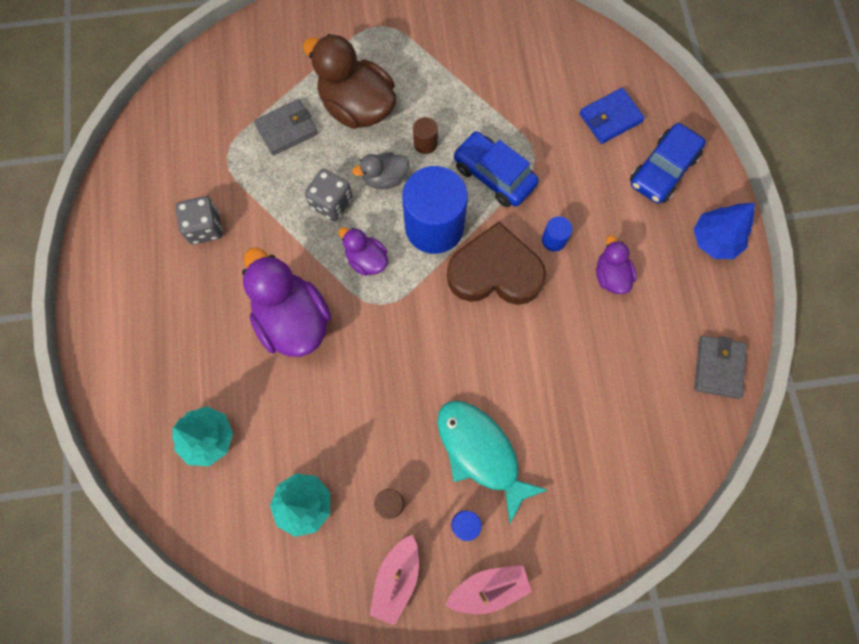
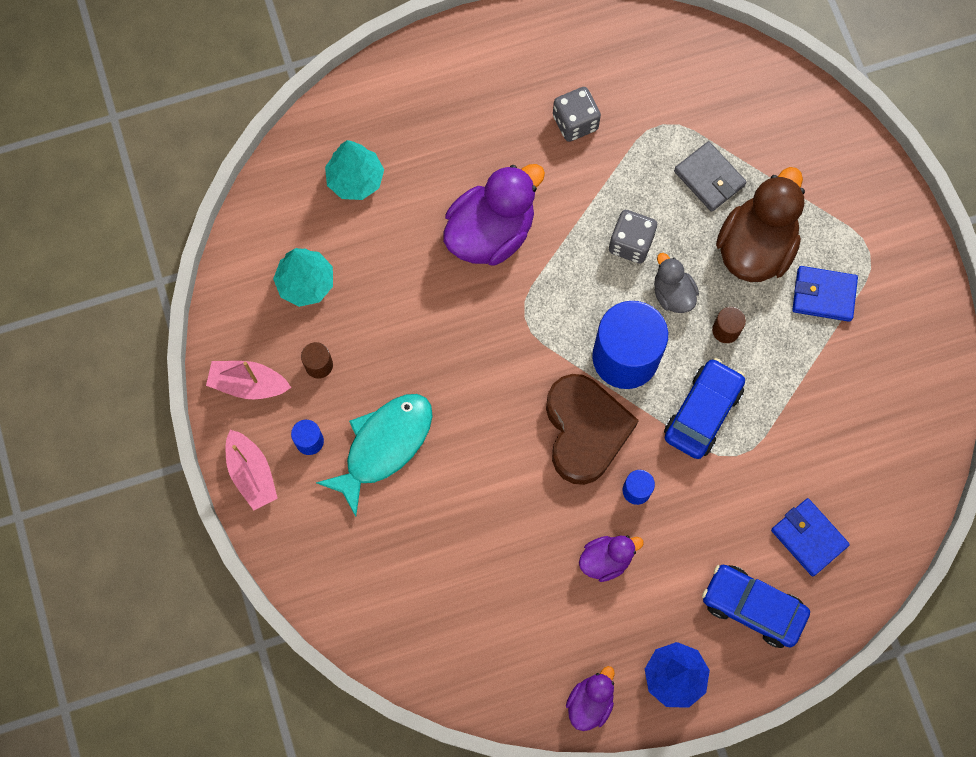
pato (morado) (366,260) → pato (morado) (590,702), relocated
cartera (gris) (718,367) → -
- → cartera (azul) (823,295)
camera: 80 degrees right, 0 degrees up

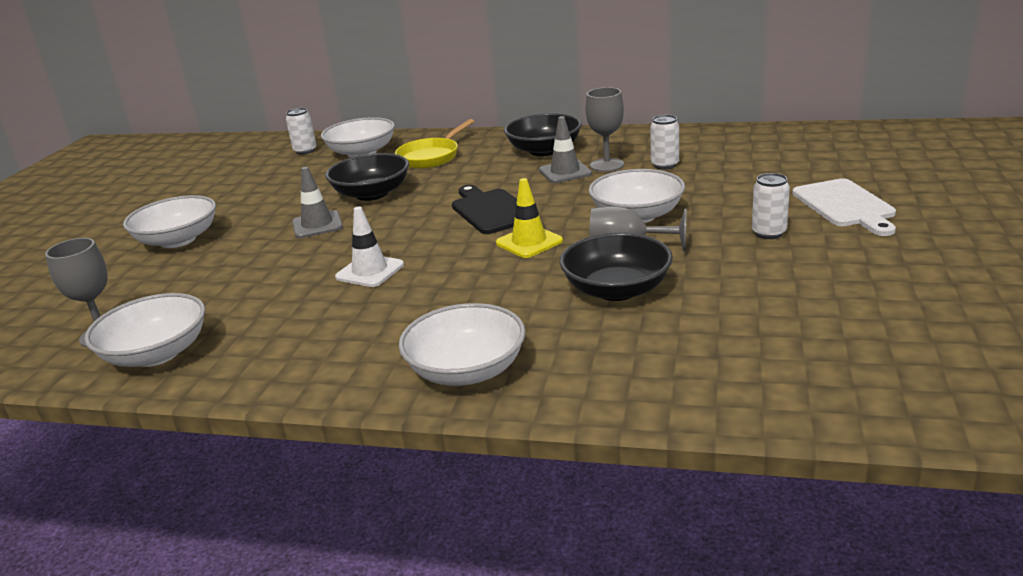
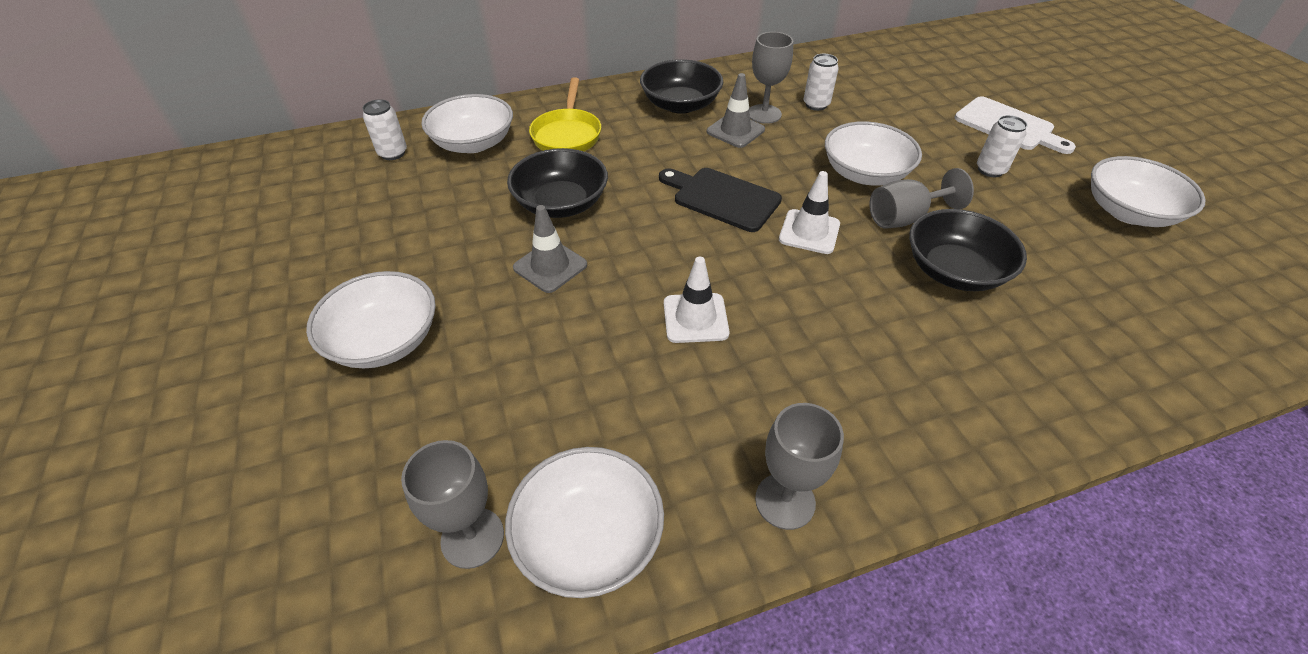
cuenco (blanco) (466,370) → cuenco (blanco) (1128,212), relocated
cono de tráfico (amarillo) (529,242) → cono de tráfico (blanco) (809,232)
- → copa (gris) (785,501)
camera: 35 degrees left, 20 degrees up

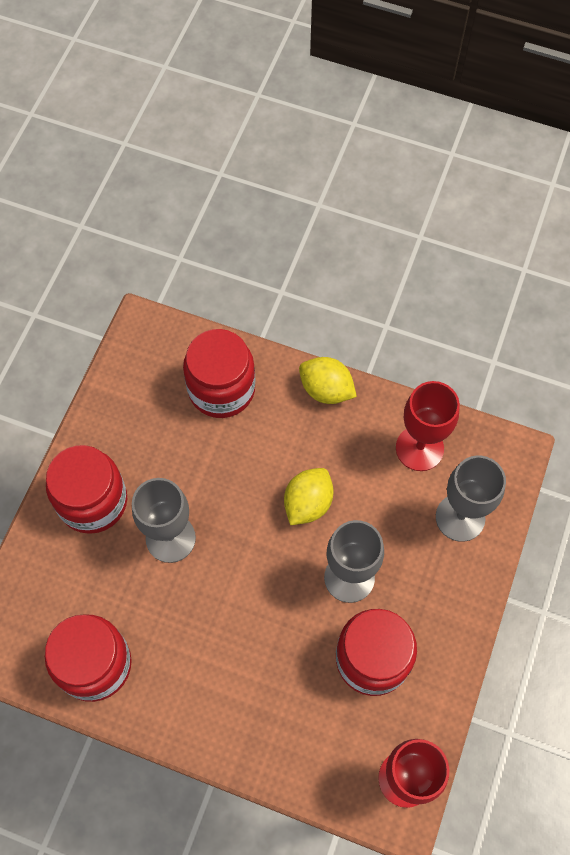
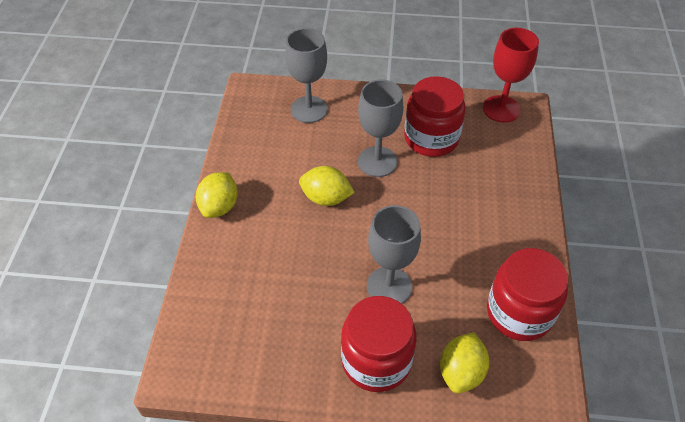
tarro (rojo) (221,389) → -
copa (rojo) (419,448) → -
- → limón (amarillo) (461,372)
camera: 105 degrees left, 15 degrees down

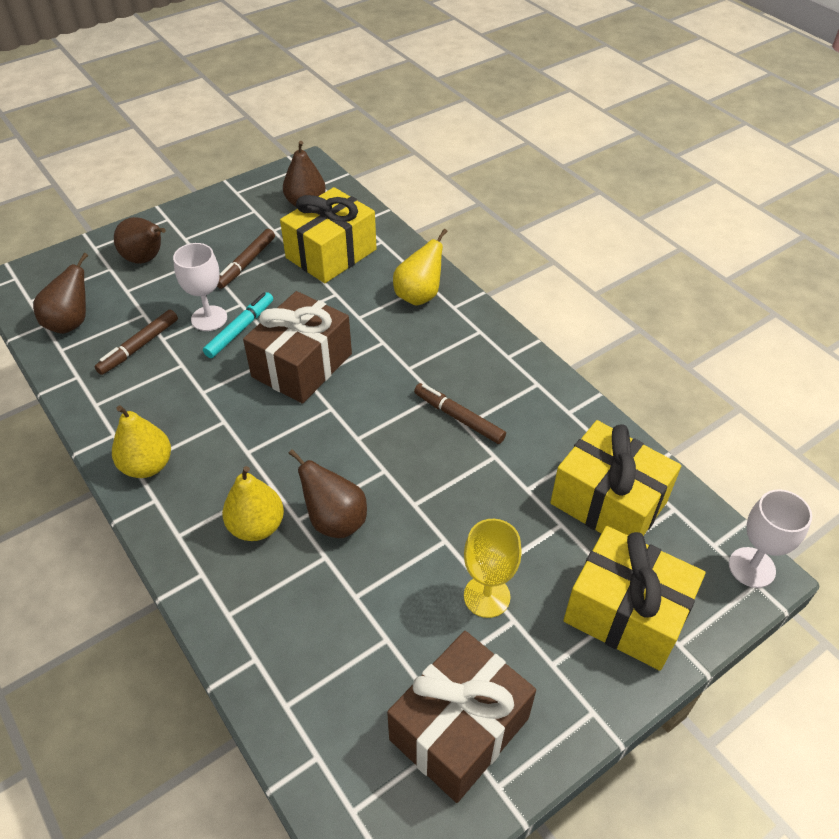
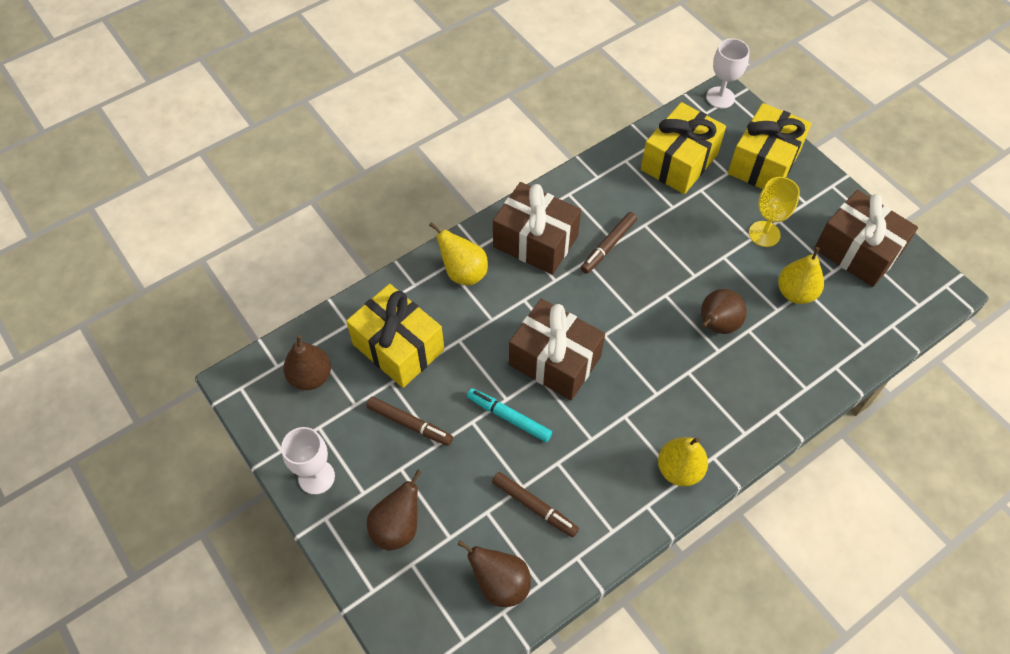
copa (blanco) (209,318) → copa (blanco) (316,477), relocated
pera (amarillo) (256,526) → pera (amarillo) (795,293), relocated
- → regalo (marrón) (535,241)
camera: 90 degrees left, 10 degrees up

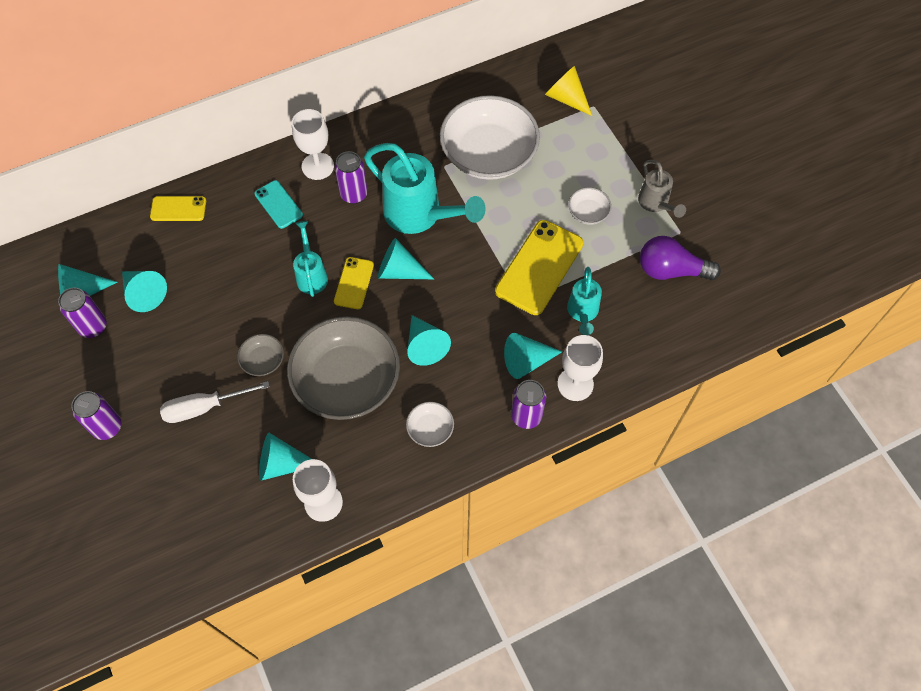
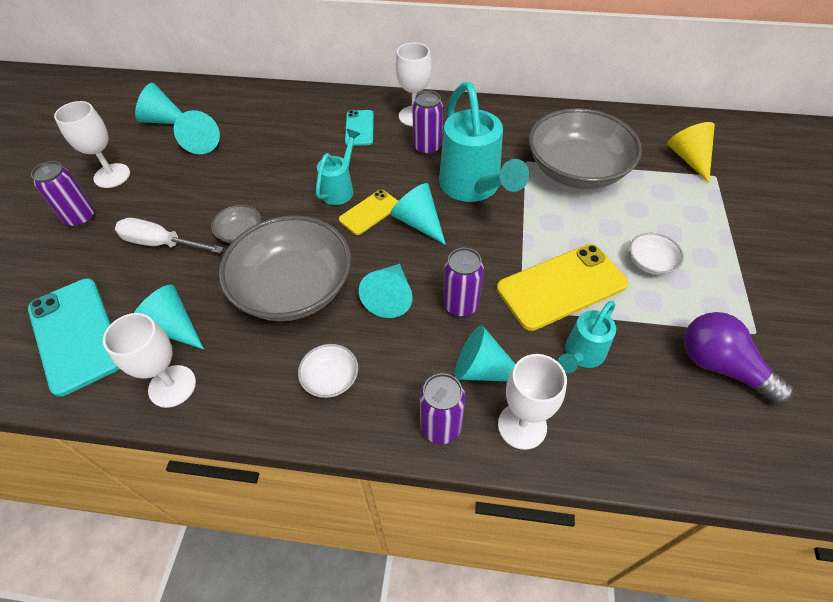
lata (morado) (93,327) → lata (morado) (460,305), relocated
móvil (amarillo) (178,209) → -
cuenco (blanco) (489,154) → cuenco (gris) (576,170)
regadera (gris) (656,204) → -
- → móvil (turquesa) (76,334)
- → copa (blanco) (112,176)
camera: 35 degrees right, 10 degrees down

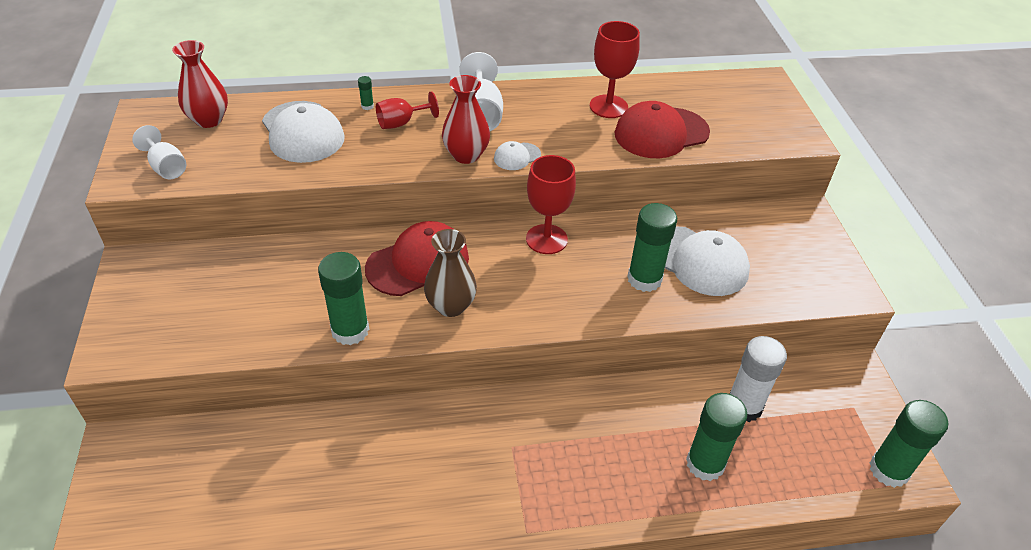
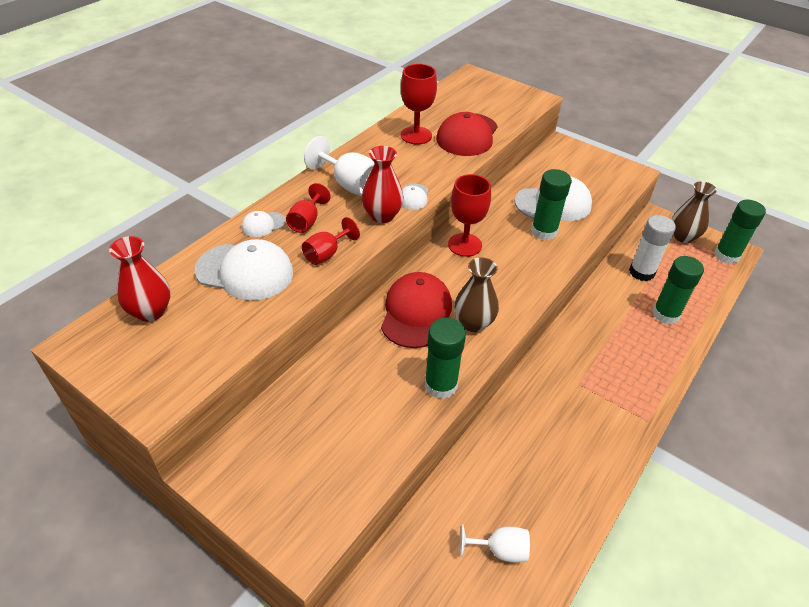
copa (blanco) (166,167) → copa (blanco) (500,550), relocated
barra de pegamento (verde) (367,106) → gorra (blanco) (263,224)
- → copa (rojo) (326,254)
- → florero (marrón) (683,236)
camera: 45 degrees left, 0 degrees up

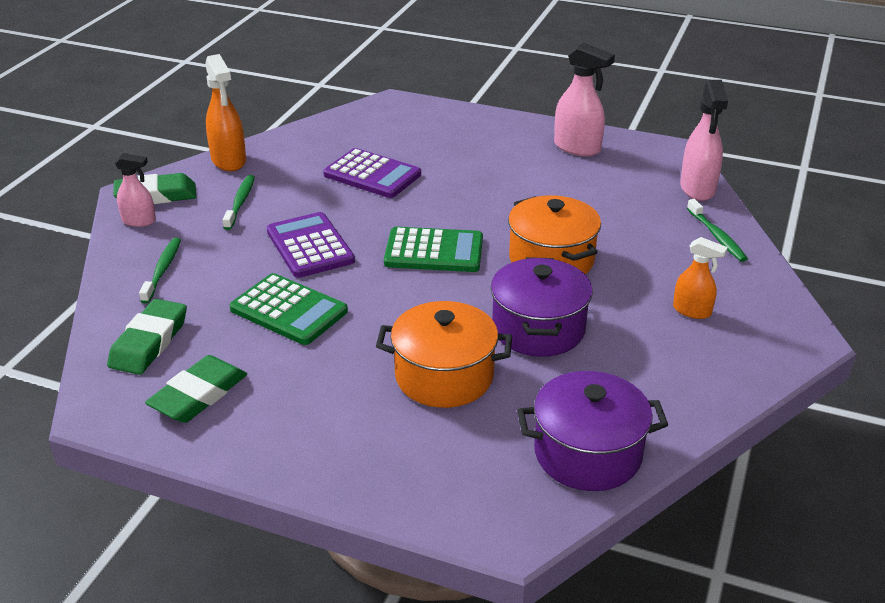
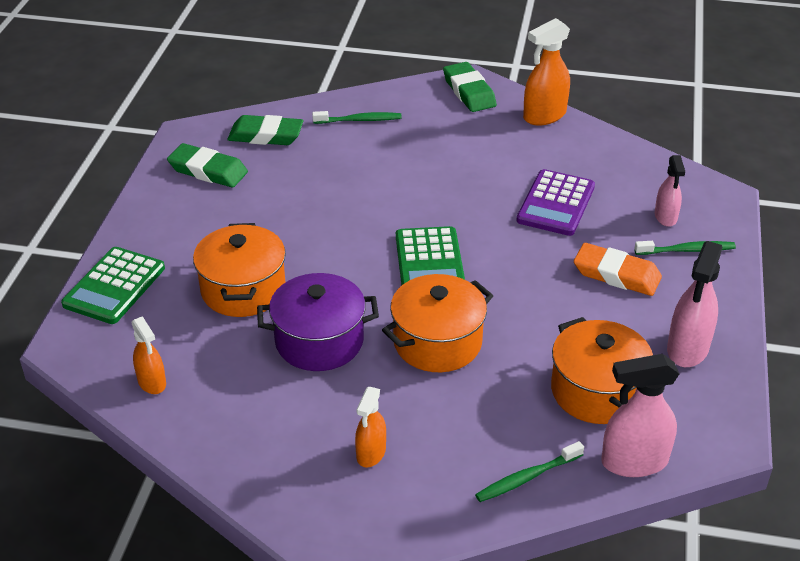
pulverizador (rosa) (139,221) → pulverizador (rosa) (665,217), relocated
cepillo de dientes (verde) (240,202) → cepillo de dientes (verde) (686,250), relocated
calculadora (verde) (288,310) → calculadora (verde) (114,286), relocated
calculadora (morado) (310,246) → -
olla (morado) (587,453) → pulverizador (naranja) (152,382)
- → olla (naranja) (597,391)
- → goma de borrar (naranja) (616,274)
camera: 80 degrees right, 5 degrees up

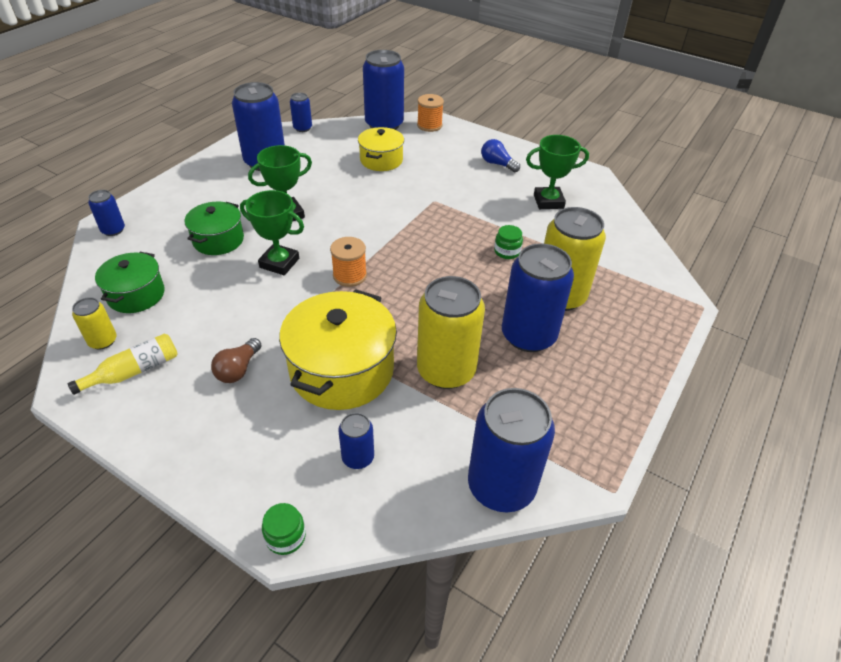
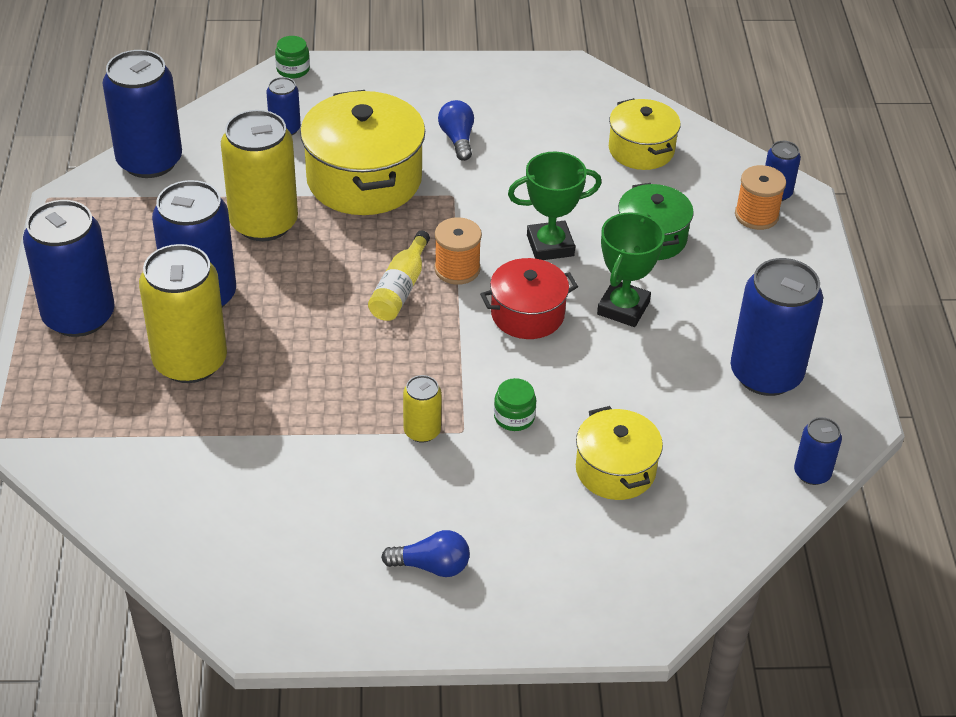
botella (amarillo) (134,371) → botella (amarillo) (400,288), relocated
lata (amarillo) (103,341) → lata (amarillo) (422,431), relocated
olla (verde) (136,295) → olla (amarillo) (641,150)
bombilla (marrón) (238,369) → bombilla (azul) (457,139)
lata (azul) (384,124) → lata (azul) (79,316), relocated
carrete (naranja) (429,125) → carrete (naranja) (756,215), relocated
tarro (verde) (507,251) → tarro (verde) (514,417), relocated
trofeo (verde) (548,201) → -
- → olla (rojo) (527,314)
camera: 145 degrees right, 0 degrees up

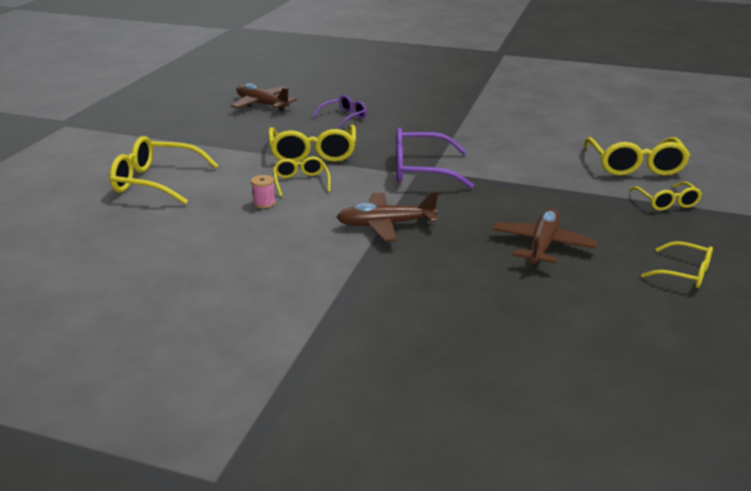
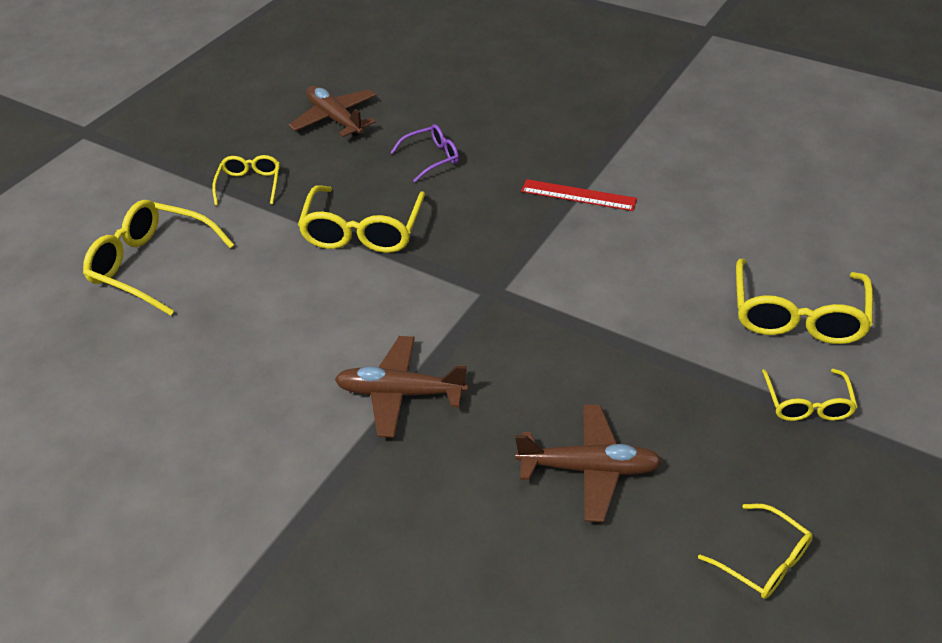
carrete (rosa) (264,203) → -
gafas (amarillo) (301,182) → gafas (amarillo) (250,185), relocated
gafas (morado) (421,170) → -
avión (marrón) (542,245) → avión (marrón) (590,469), 60 degrees clockwise
- → regla (rojo) (578,195)
camera: 15 degrees right, 15 degrees up

